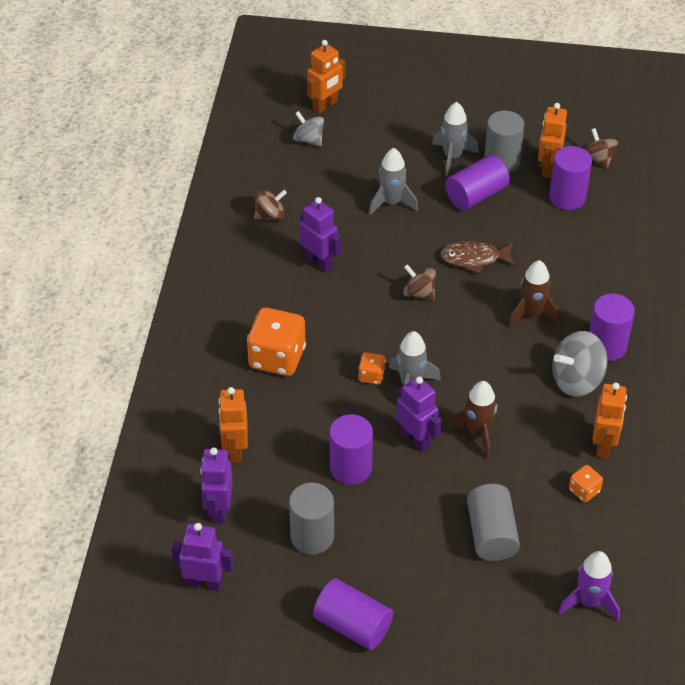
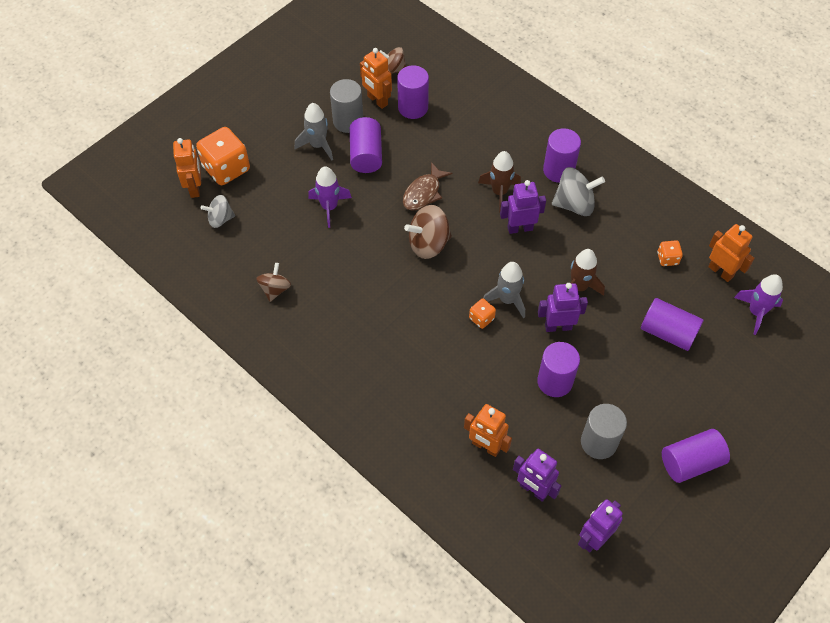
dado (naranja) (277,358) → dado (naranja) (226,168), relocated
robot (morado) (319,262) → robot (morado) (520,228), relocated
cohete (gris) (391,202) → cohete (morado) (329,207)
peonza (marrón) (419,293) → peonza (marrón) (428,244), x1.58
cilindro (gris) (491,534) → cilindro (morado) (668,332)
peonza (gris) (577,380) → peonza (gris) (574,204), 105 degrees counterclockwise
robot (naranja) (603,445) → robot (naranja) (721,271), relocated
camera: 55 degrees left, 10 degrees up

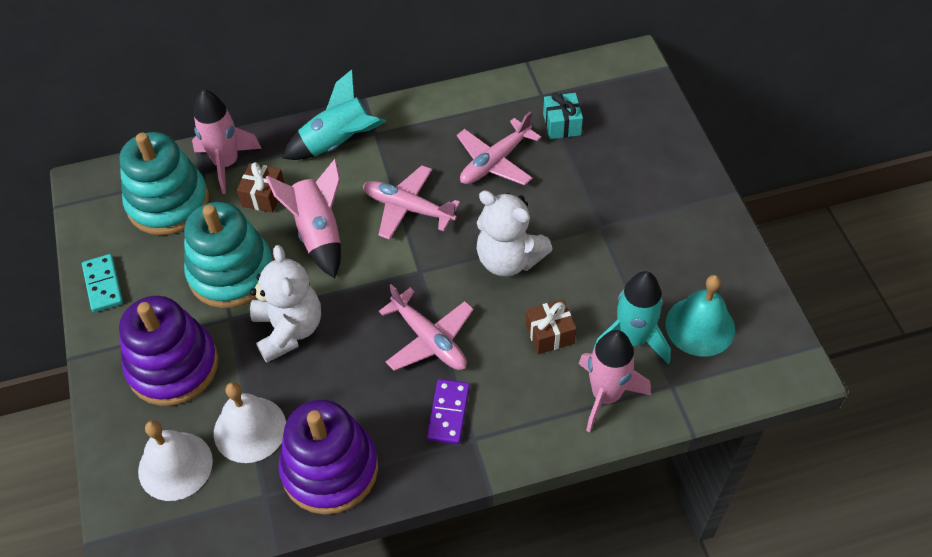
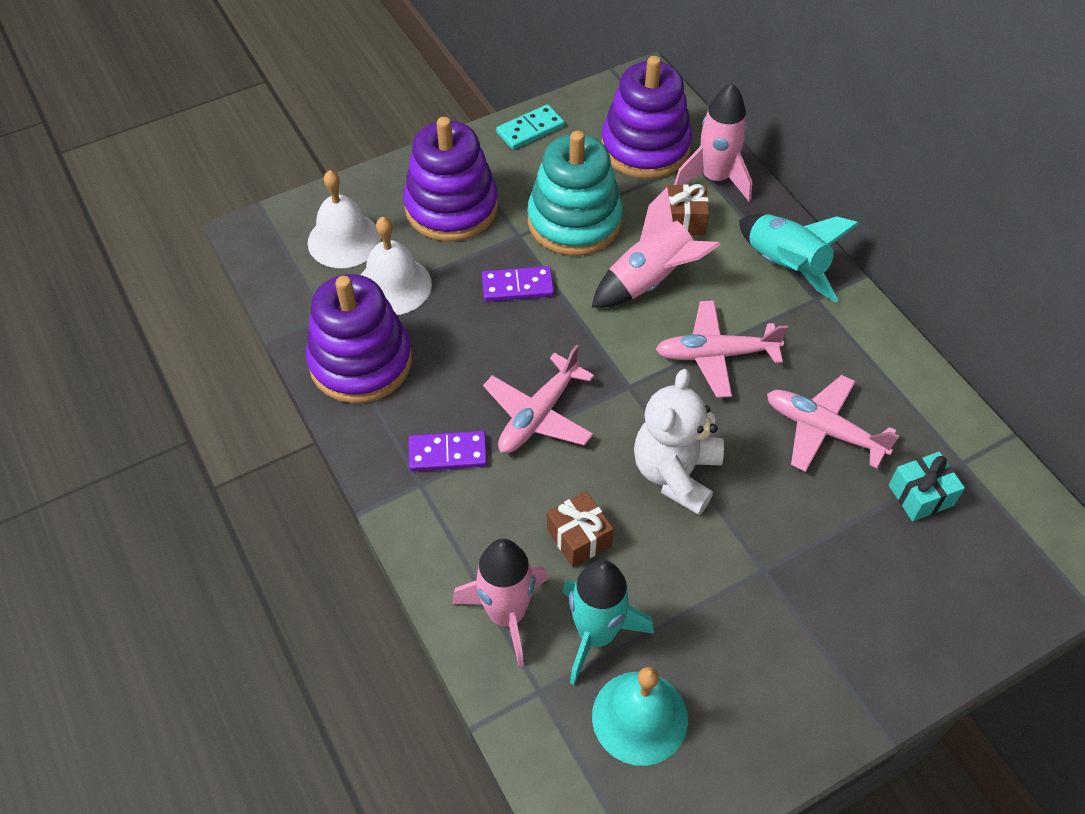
juguete apilable (turquesa) (168,203) → juguete apilable (morado) (645,147)
osito (blanco) (289,330) → ficha de dominó (morado) (517,286)
avión (rosa) (408,208) → avión (rosa) (715,355), 105 degrees counterclockwise
camera: 75 degrees right, 0 degrees up

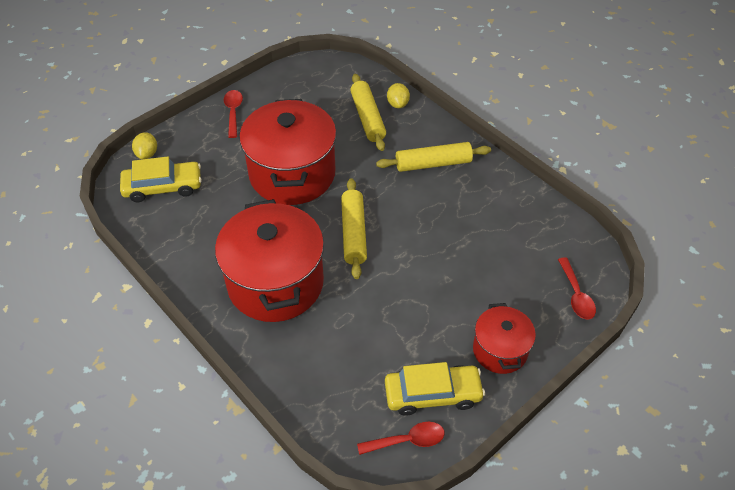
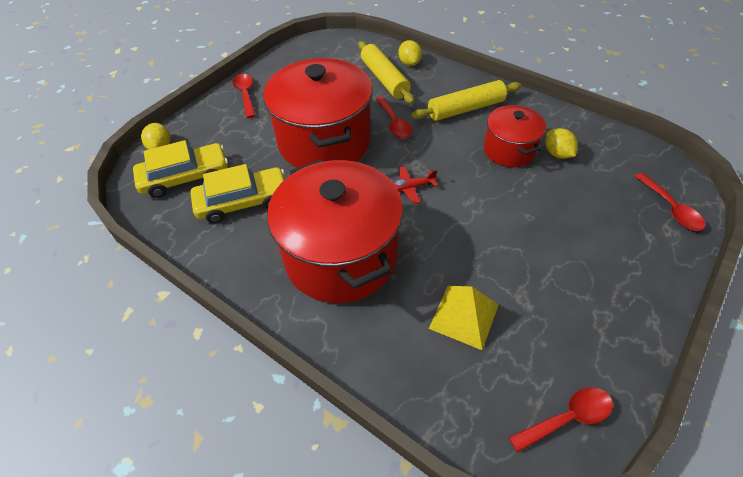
rodillo (amarillo) (353,233) → avión (rojo) (410,188)
coche (amarillo) (432,394) → coche (amarillo) (243,202), relocated
olla (rojo) (500,350) → olla (rojo) (509,150), relocated
- → cuchara (rojo) (394,123)
- → pirámide (amarillo) (464,316)
- → limón (amarillo) (557,154)
camera: 10 degrees left, 0 degrees up

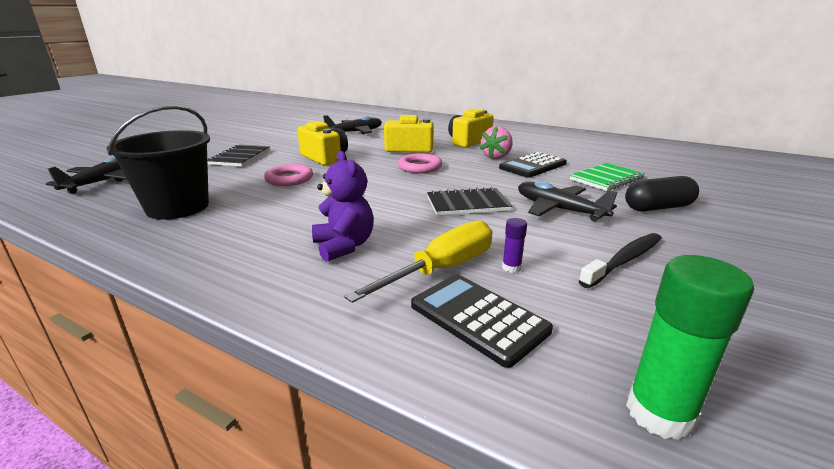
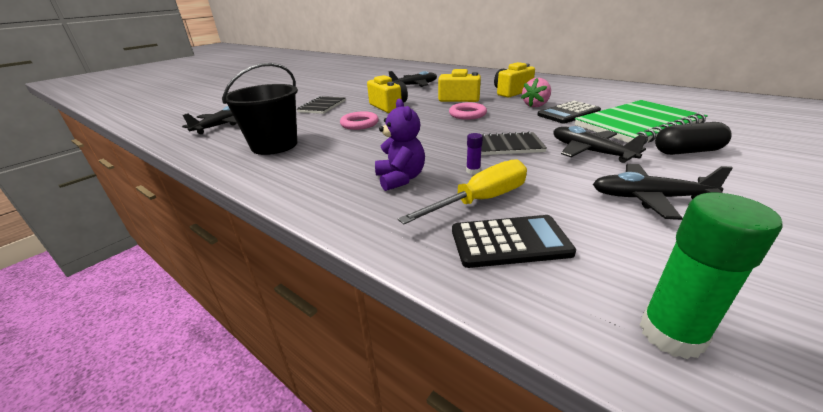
calculadora (negro) (478,318) → calculadora (negro) (509,242), 120 degrees clockwise
barra de pegamento (morado) (511,268) → barra de pegamento (morado) (473,171), relocated
cuaderno (verde) (606,179) → cuaderno (verde) (638,125), x1.78
cepillo de dientes (negro) (624,260) → avión (negro) (649,198)
camera: 10 degrees right, 5 degrees up

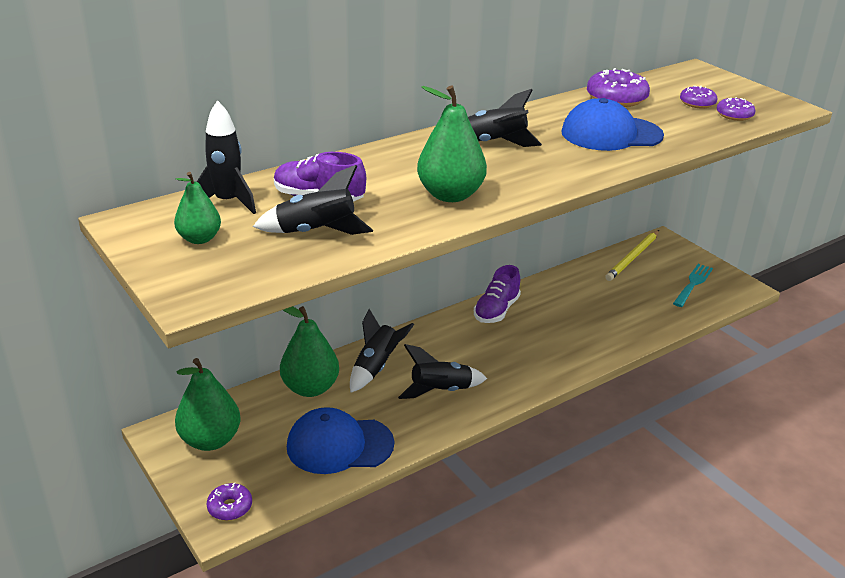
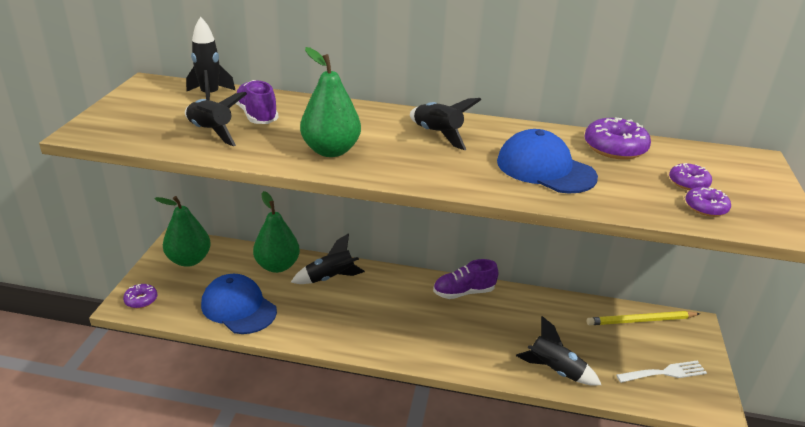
pera (verde) (199,239) → -
cohete (negro) (440,391) → cohete (negro) (554,371), relocated
tenedor (turquesa) (693,284) → tenedor (blanco) (664,373)
camera: 45 degrees right, 0 degrees up

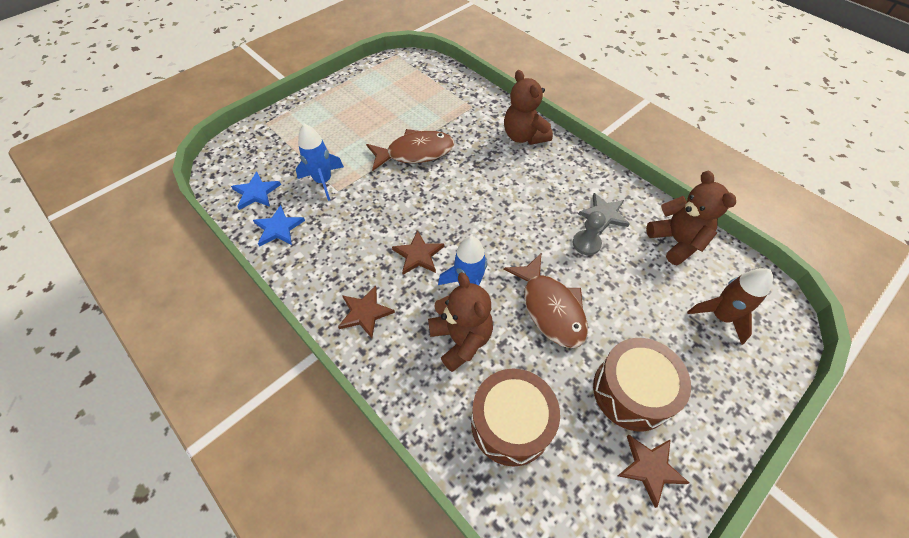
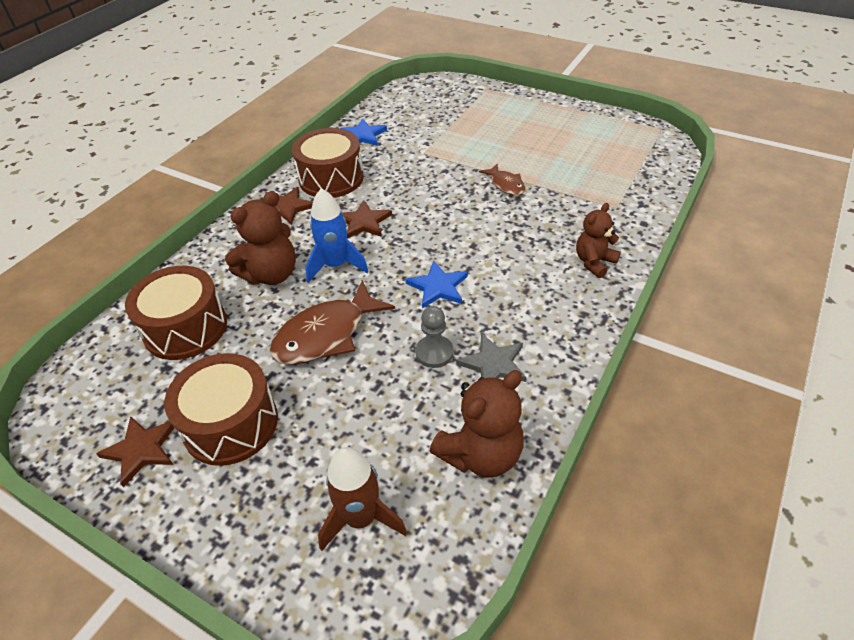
estrella (azul) (256,192) → estrella (azul) (438,287), relocated
cohete (azul) (323,181) → -
pez (marrón) (415,153) → pez (marrón) (506,185), x0.54
osito (marrón) (524,136) → osito (marrón) (594,262), x0.65
- → tambor (marrón) (331,178)
camera: 75 degrees right, 10 degrees down

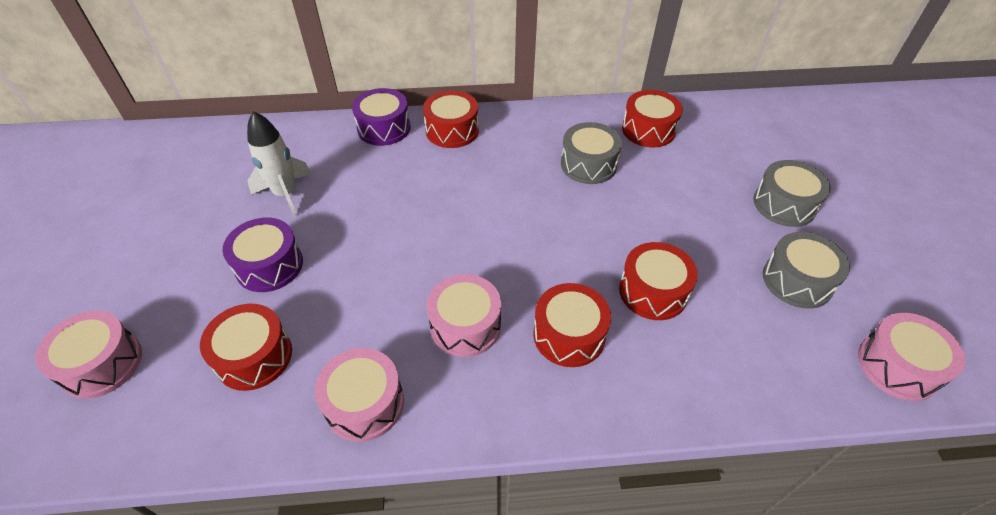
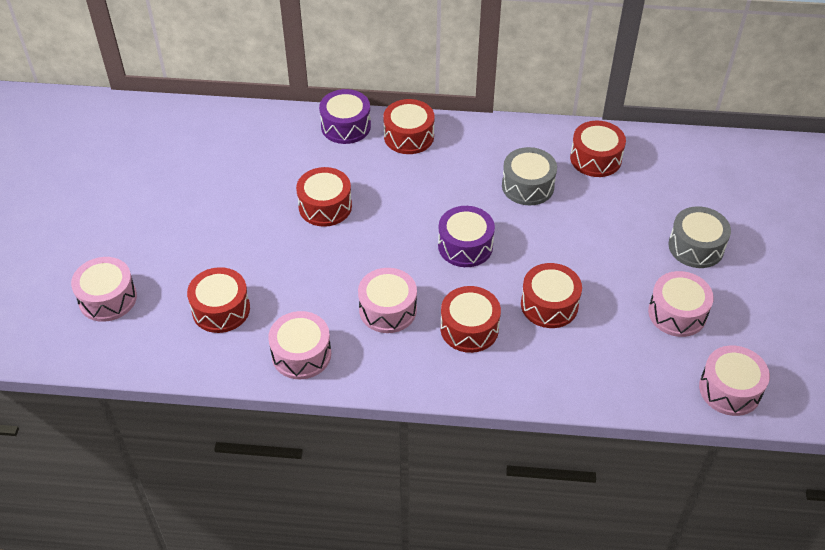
tambor (morado) (269,265) → tambor (morado) (465,246), relocated
cohete (blanco) (286,194) → -
tambor (gris) (797,280) → tambor (rosa) (677,313)
- → tambor (rojo) (325,206)
camera: 10 degrees right, 0 degrees up

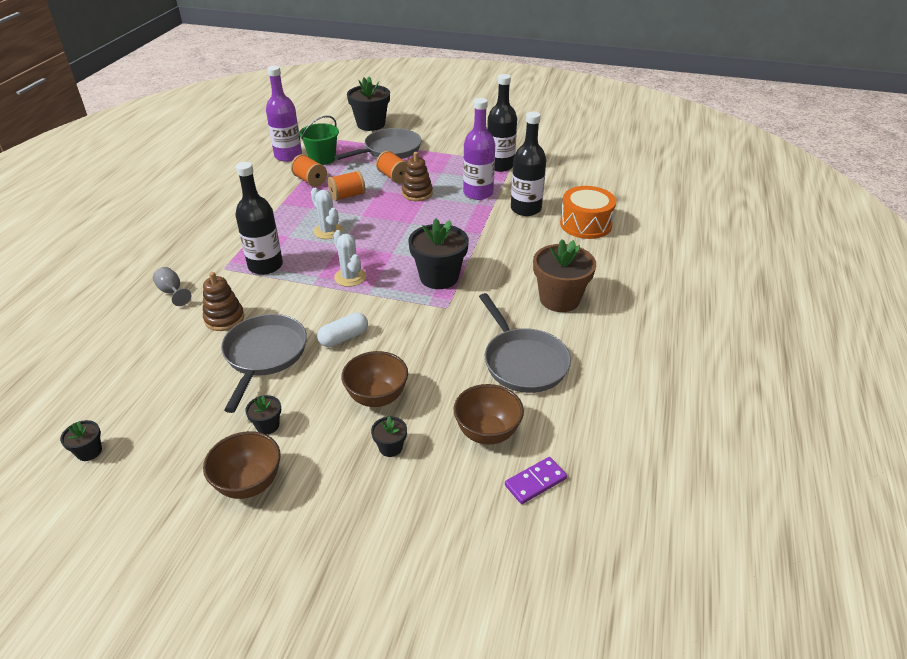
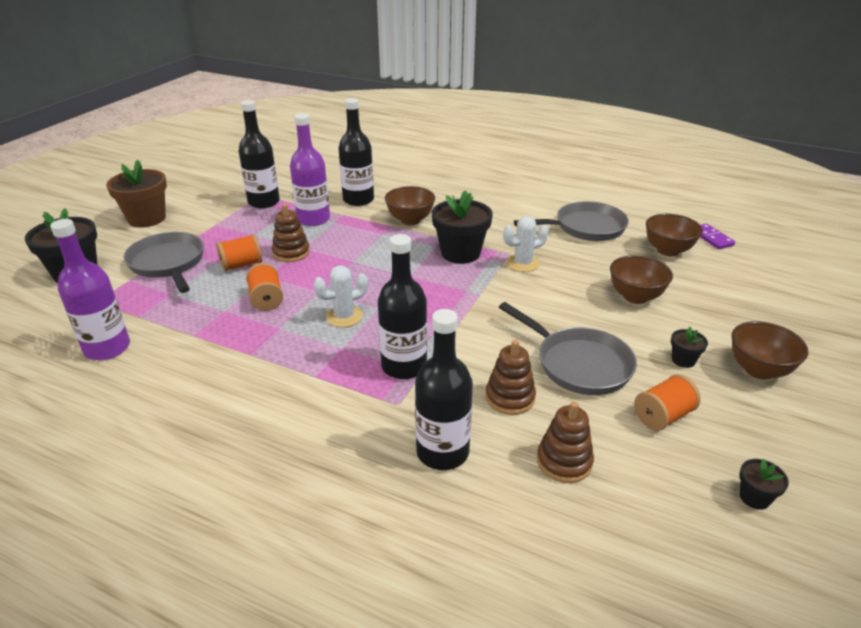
copa (gris) (172,292) → botella (negro) (442,452)
sartén (gris) (264,355) → sartén (gris) (578,364), 150 degrees counterclockwise
carrete (naranja) (310,180) → carrete (naranja) (663,416), relocated
balde (verde) (322,158) → -
cápsula (blanco) (344,338) → -
cactus (blanco) (350,277) → cactus (blanco) (523,263), relocated
maceta (negro) (390,447) → -
maceta (marrón) (559,299) → maceta (marrón) (147,219), relocated
tambor (naranja) (585,224) → -
- → cuenco (marrón) (410,220)
- → juguete apilable (marrón) (564,462)
camera: 80 degrees left, 5 degrees down

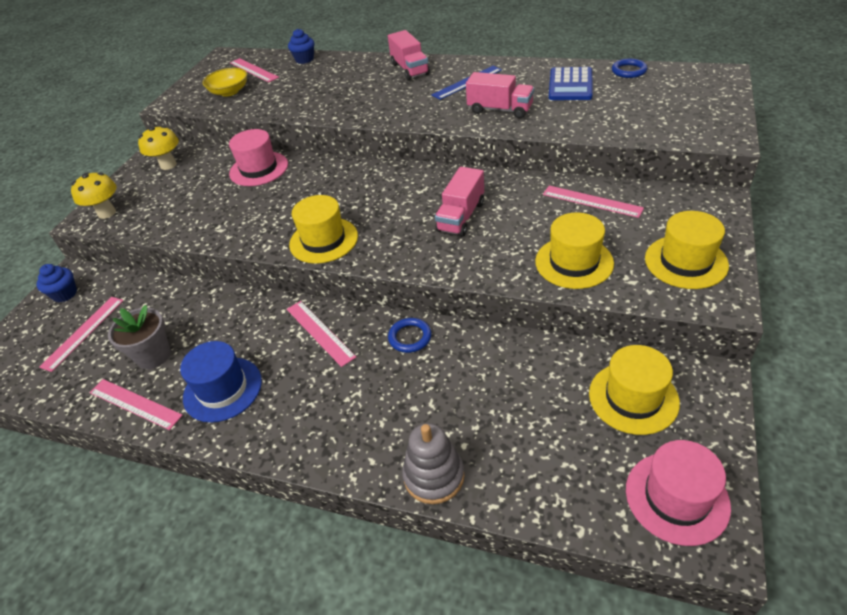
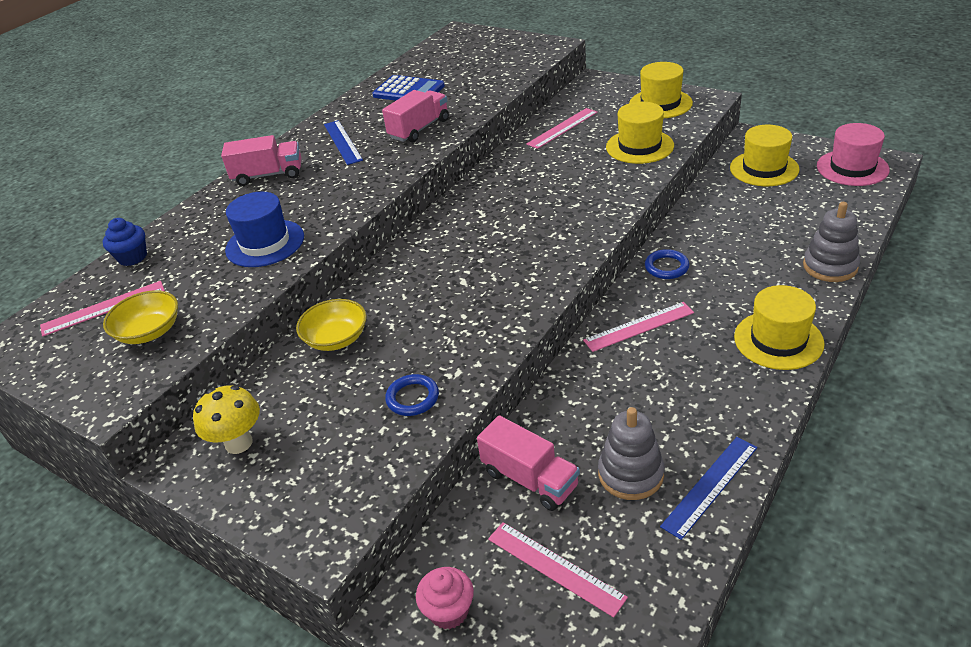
magdalena (azul) (65,294) → magdalena (rosa) (449,611)
seta (amarillo) (107,213) → -
regla (rosa) (135,404) → regla (azul) (710,486)
maceta (gris) (154,356) → juguete apilable (gris) (630,474)
sombrero (azul) (222,389) → sombrero (azul) (265,243), relocated
sombrero (rosa) (259,169) → cuenco (amarillo) (336,338)
sombrero (amarillo) (323,240) → sombrero (amarillo) (778,340), relocated
camión (rosa) (461,217) → camión (rosa) (530,479), relocated
anillo (azul) (629,71) → anillo (azul) (412,398), relocated
camera: 75 degrees left, 5 degrees down

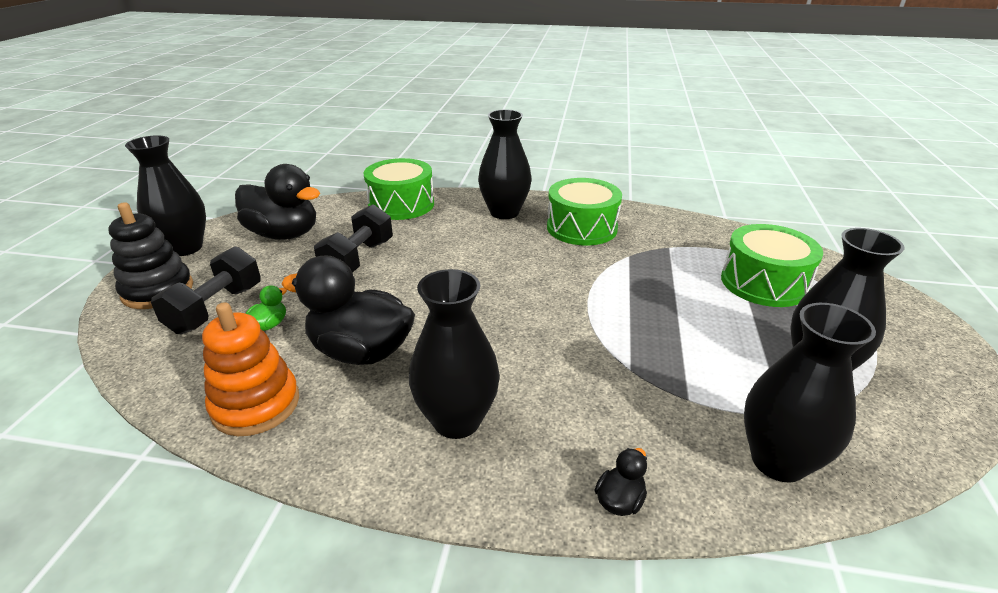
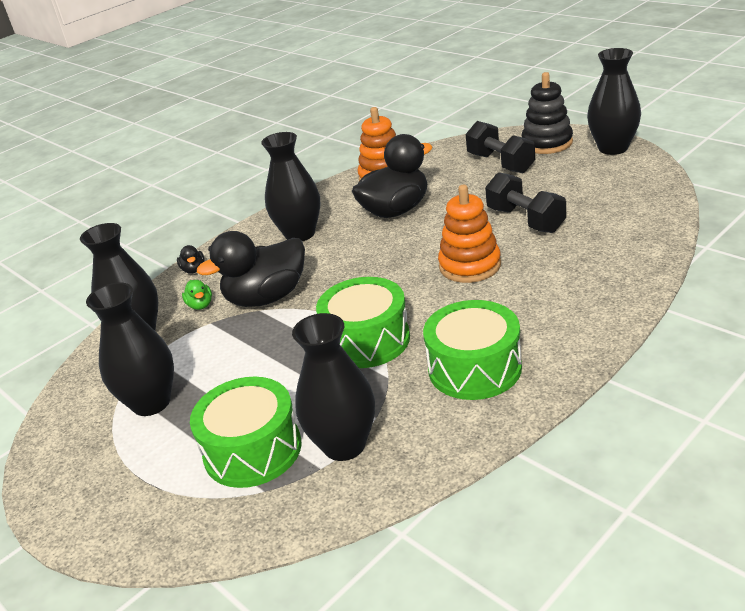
pato (negro) (284,234) → pato (negro) (267,298), relocated
pato (verde) (269,325) → pato (verde) (200,305), relocated
tambor (verde) (401,204) → tambor (verde) (367,340), relocated
florero (negro) (504,212) → florero (negro) (344,445), relocated
- → juguete apilable (naranja) (470,266)
camera: 130 degrees right, 0 degrees up

